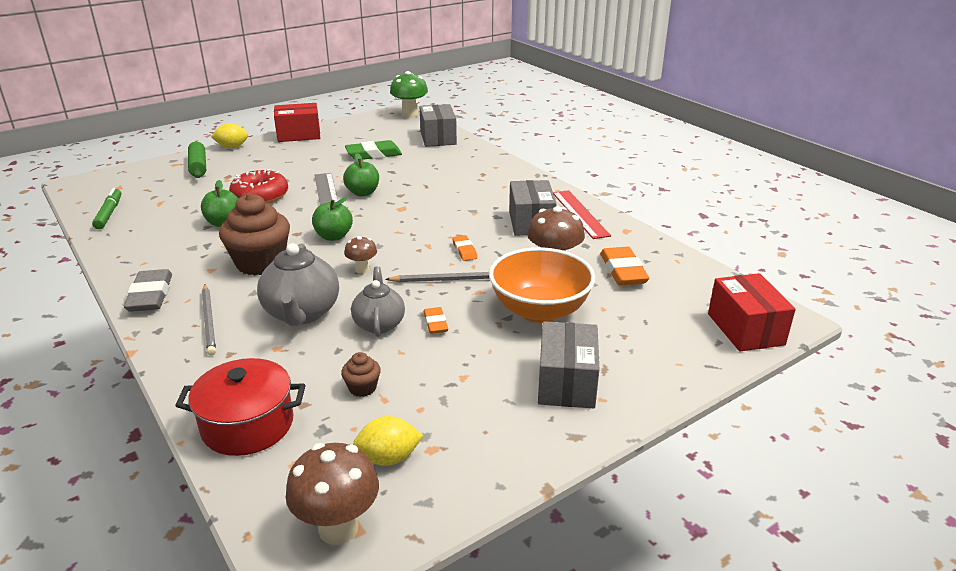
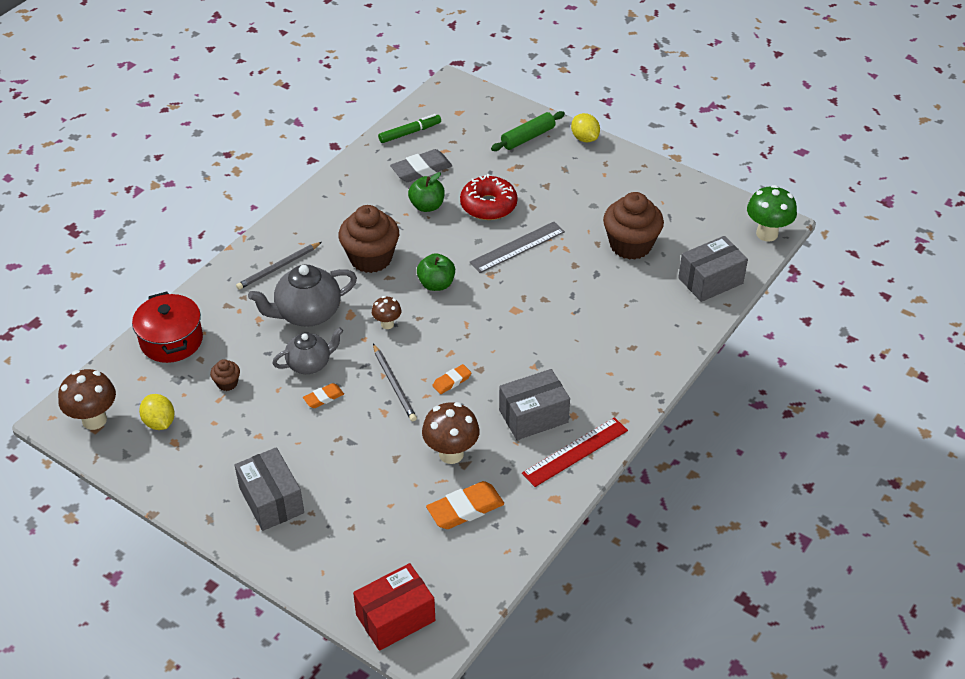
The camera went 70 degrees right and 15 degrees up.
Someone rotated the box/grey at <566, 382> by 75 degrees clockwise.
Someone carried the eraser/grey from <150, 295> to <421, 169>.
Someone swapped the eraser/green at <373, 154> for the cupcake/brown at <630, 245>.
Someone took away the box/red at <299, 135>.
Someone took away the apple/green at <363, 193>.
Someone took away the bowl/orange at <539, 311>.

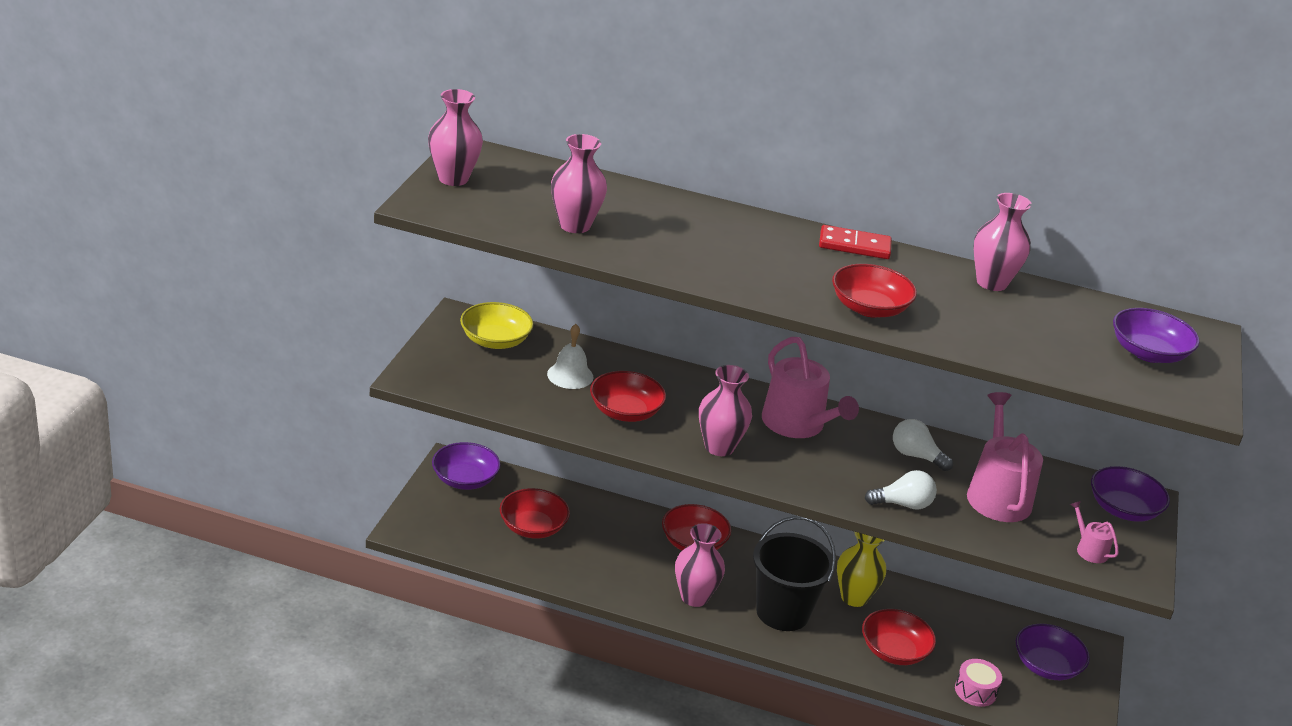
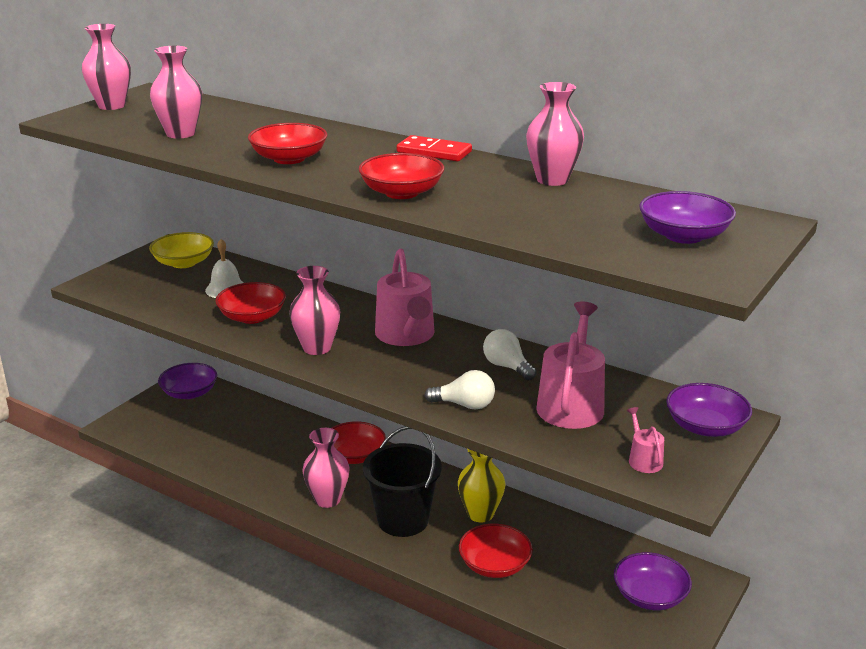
The camera went 20 degrees right and 5 degrees down.
Someone carried the bowl/red from <533, 527> to <289, 159>.
Someone took away the drum/pink at <975, 691>.

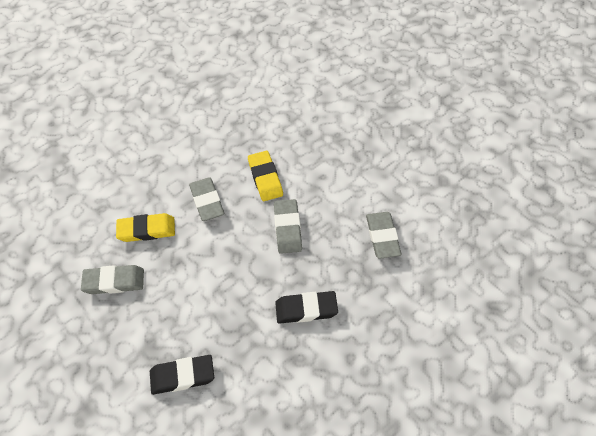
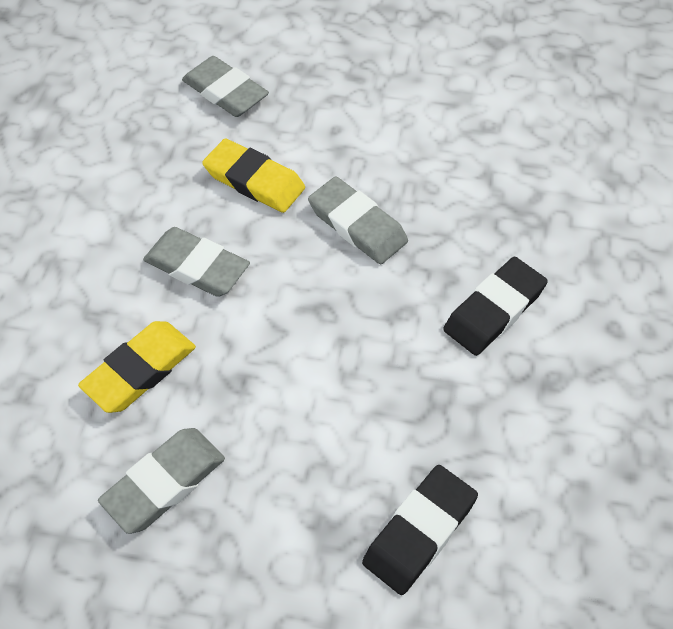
The camera went 40 degrees left and 0 degrees up.
Someone carried the eraser/grey from <382, 237> to <225, 92>.

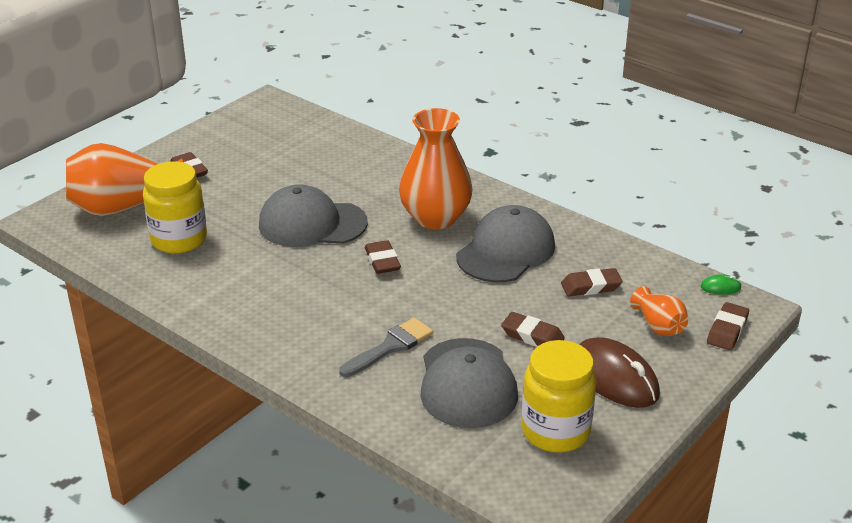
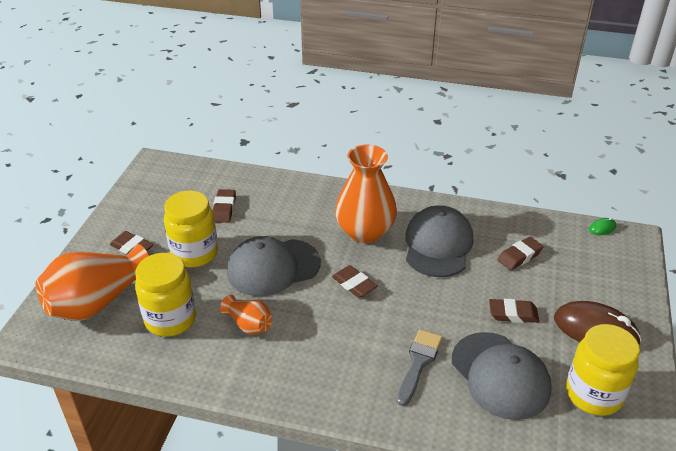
The camera went 25 degrees left and 5 degrees up.
Someone put down the jar/yellow at <194, 253>.
Someone carried the eraser/brown from <727, 330> to <224, 209>.
Someone carried the vase/orange from <658, 326> to <249, 324>.

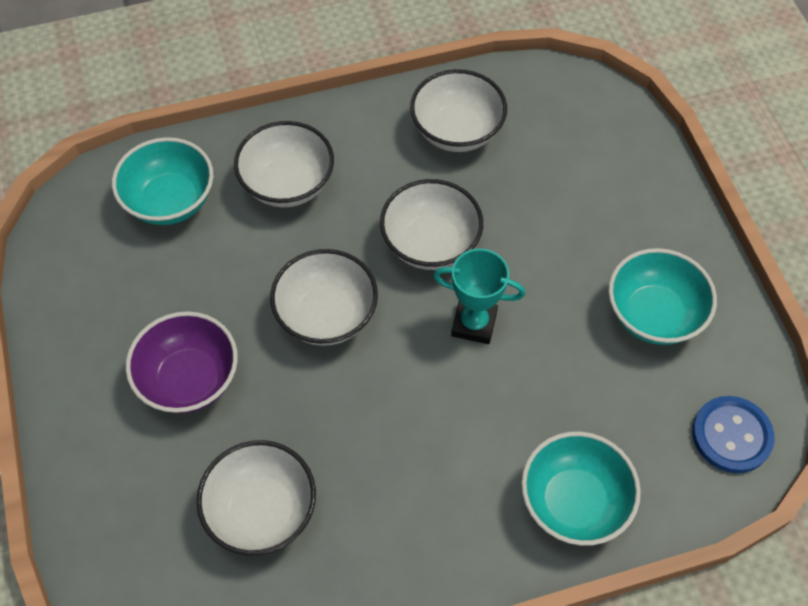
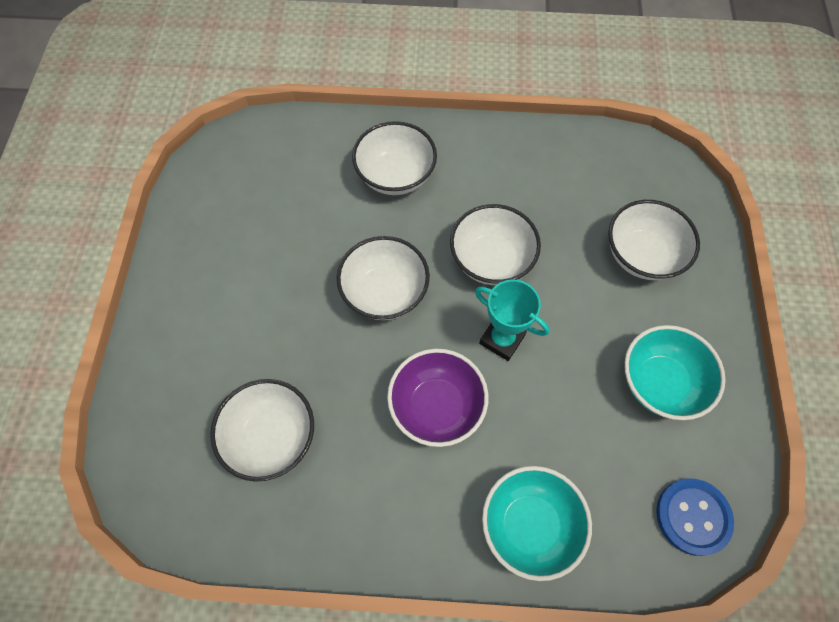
The camera went 20 degrees right and 5 degrees up.
Someone carried the bowl/purple from <189, 379> to <436, 406>.
Someone carried the bowl/white from <456, 131> to <642, 255>.
Someone took away the bowl/turquoise at <170, 201>.

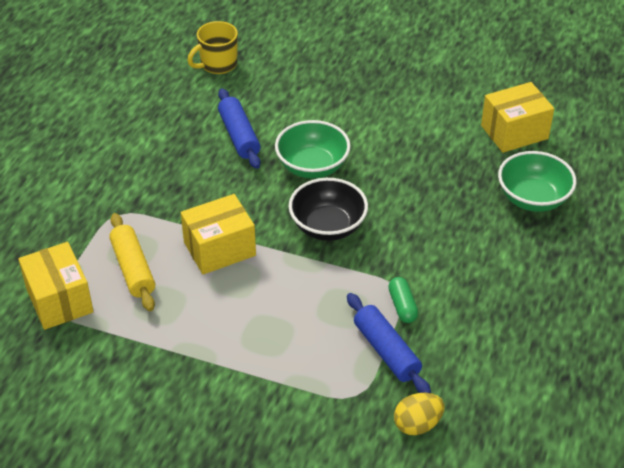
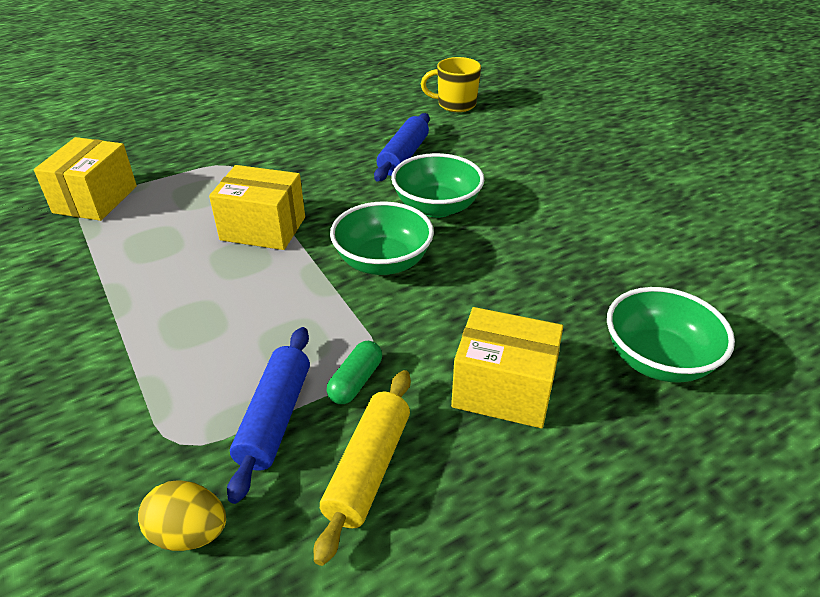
The camera went 40 degrees right and 5 degrees down.
Someone carried the rolling pin/yellow from <133, 269> to <368, 469>.
Someone repainted the bowl/black at <328, 226>, which became the bowl/green at <383, 262>.
Someone carried the box/yellow from <514, 132> to <503, 389>.

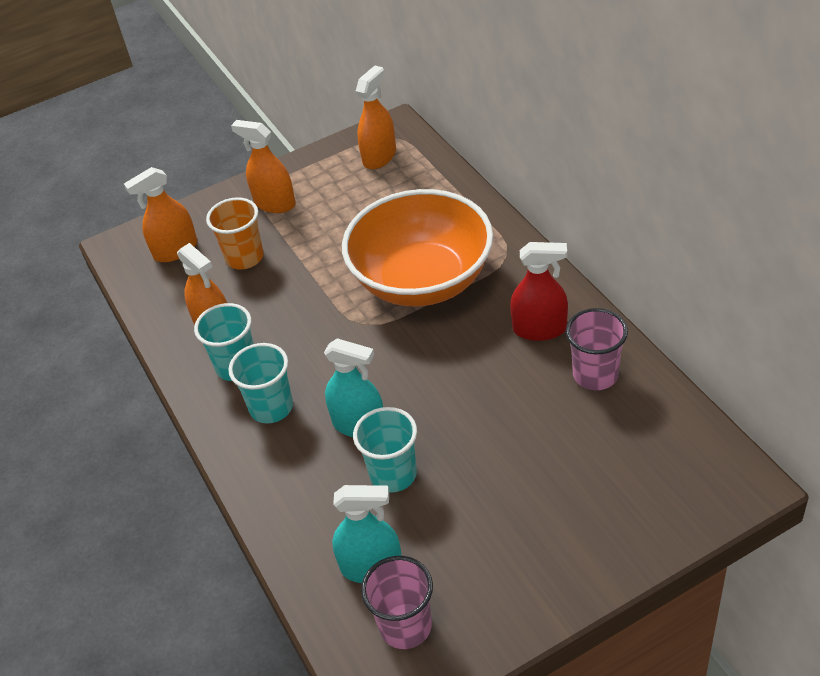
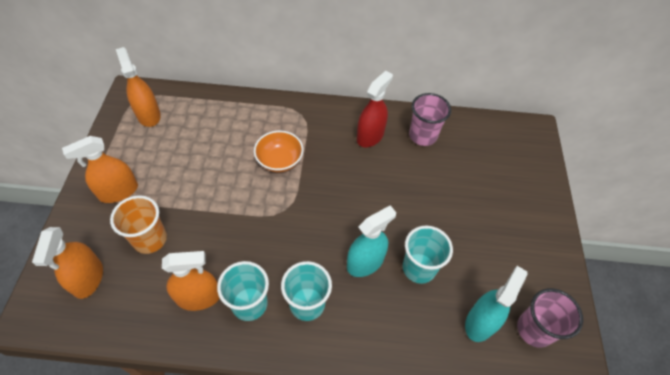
The camera went 65 degrees left and 10 degrees up.
Someone scaled the bowl/orange at <422, 280> by 0.45.

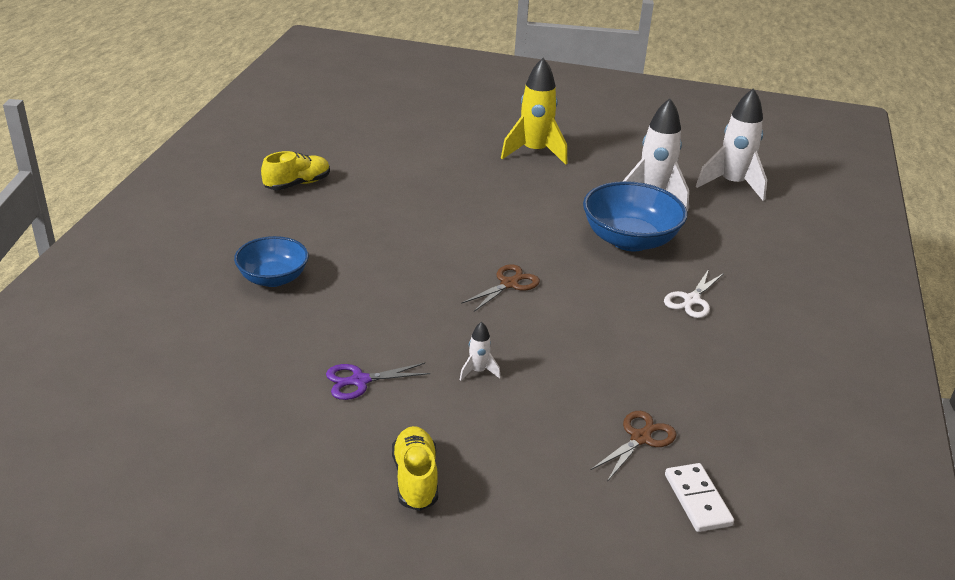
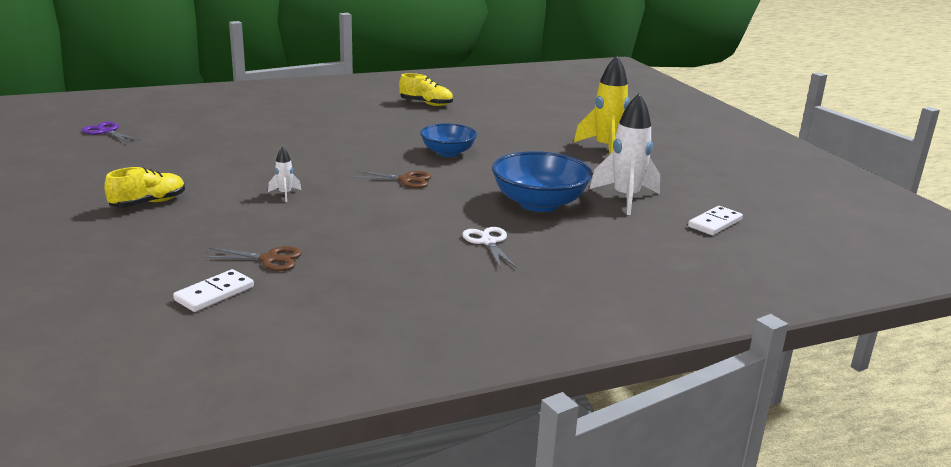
The camera went 55 degrees right and 10 degrees down.
Someone carried the scissors/purple from <360, 381> to <106, 132>.
Someone carried the bowl/blue from <273, 278> to <448, 153>.
Someone rotated the scissors/white at <692, 300> by 75 degrees clockwise.
Someone swapped the rocket/white at <732, 184> for the domino/white at <714, 223>.

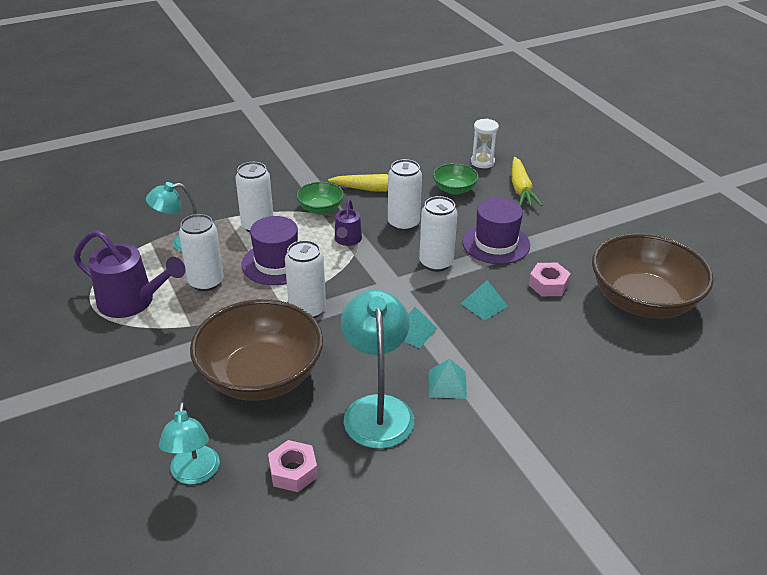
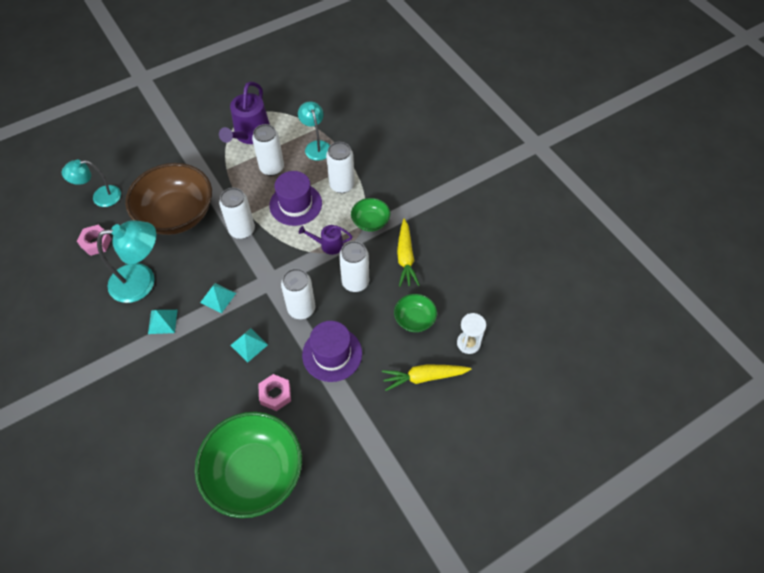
The camera went 85 degrees right and 20 degrees up.
Someone repainted the bowl/brown at <643, 301>, which became the bowl/green at <254, 473>.

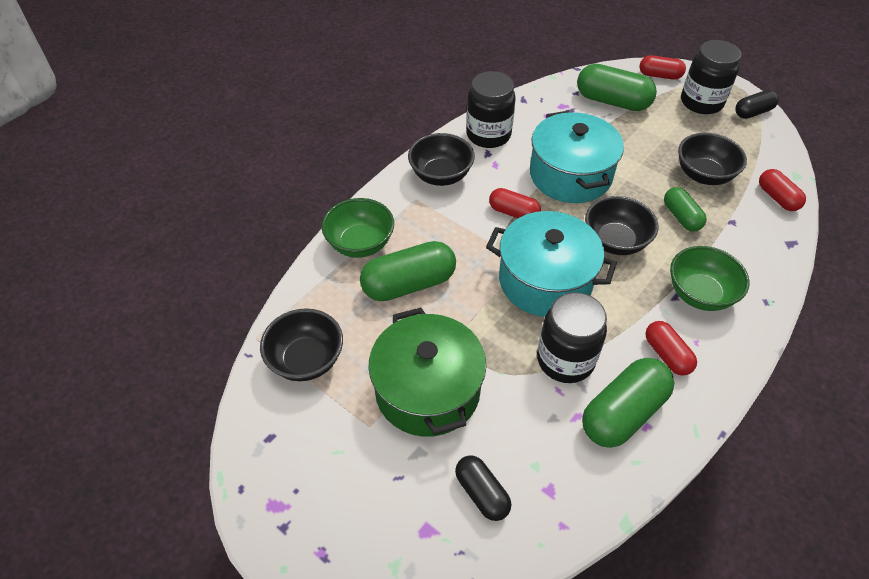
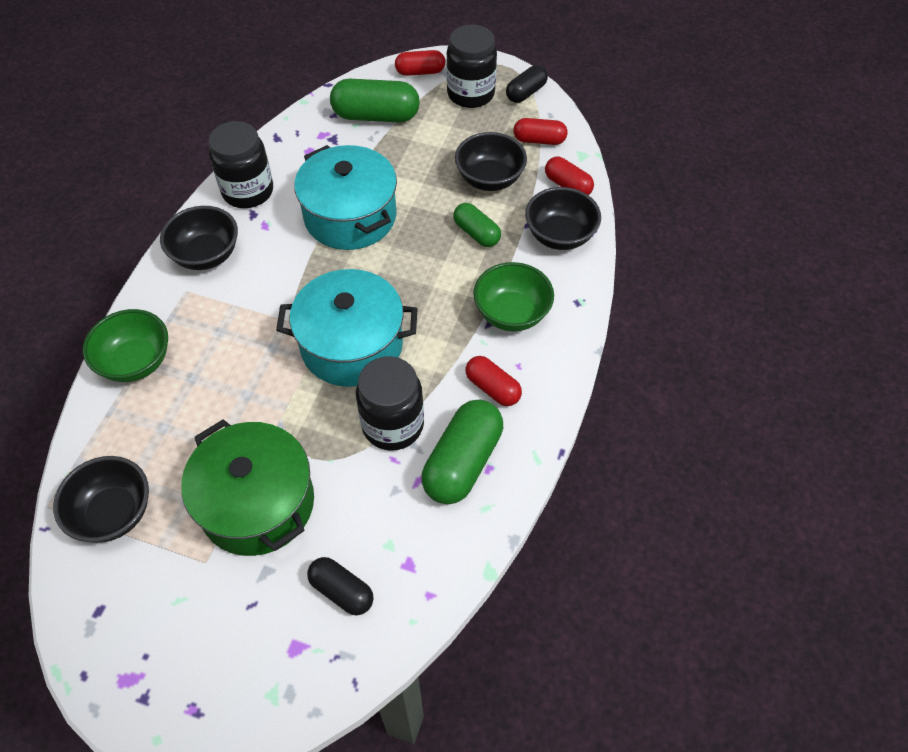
The camera went 20 degrees left and 5 degrees up.
Someone carried the capsule/red from <513, 213> to <539, 140>.
Someone carried the bowl/black from <615, 241> to <560, 236>.
Someone took away the capsule/green at <409, 284>.

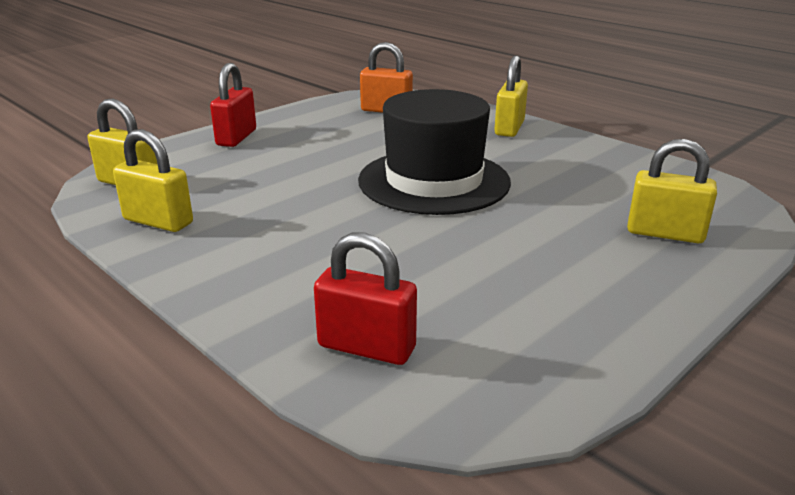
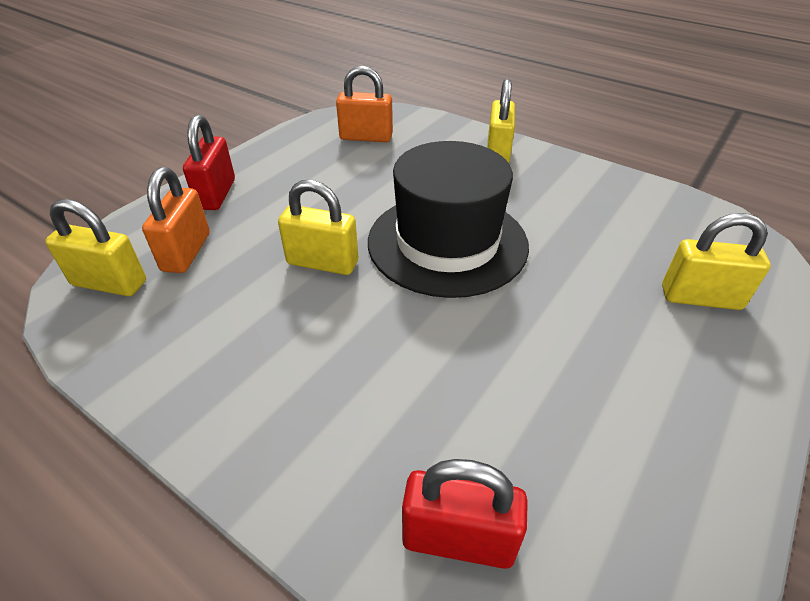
The camera went 10 degrees left and 15 degrees up.
Someone put down the padlock/orange at <186, 252>.
Someone carried the padlock/yellow from <158, 221> to <322, 262>.

